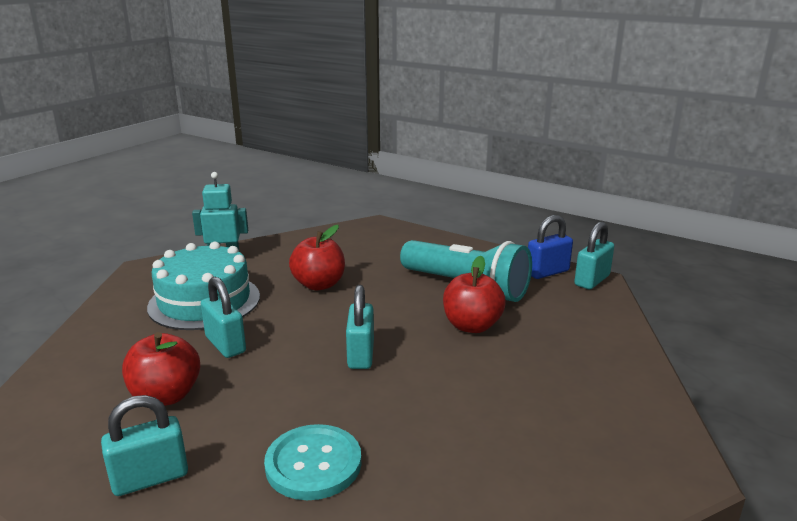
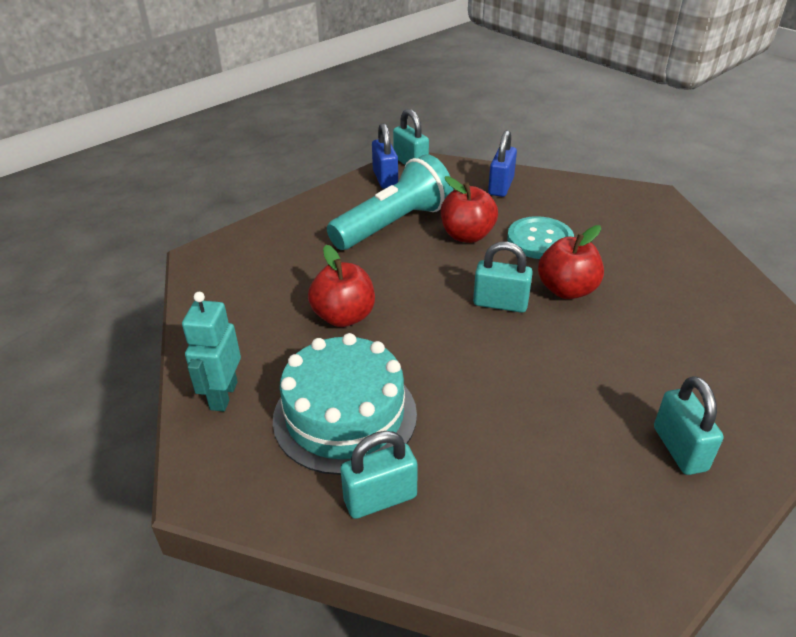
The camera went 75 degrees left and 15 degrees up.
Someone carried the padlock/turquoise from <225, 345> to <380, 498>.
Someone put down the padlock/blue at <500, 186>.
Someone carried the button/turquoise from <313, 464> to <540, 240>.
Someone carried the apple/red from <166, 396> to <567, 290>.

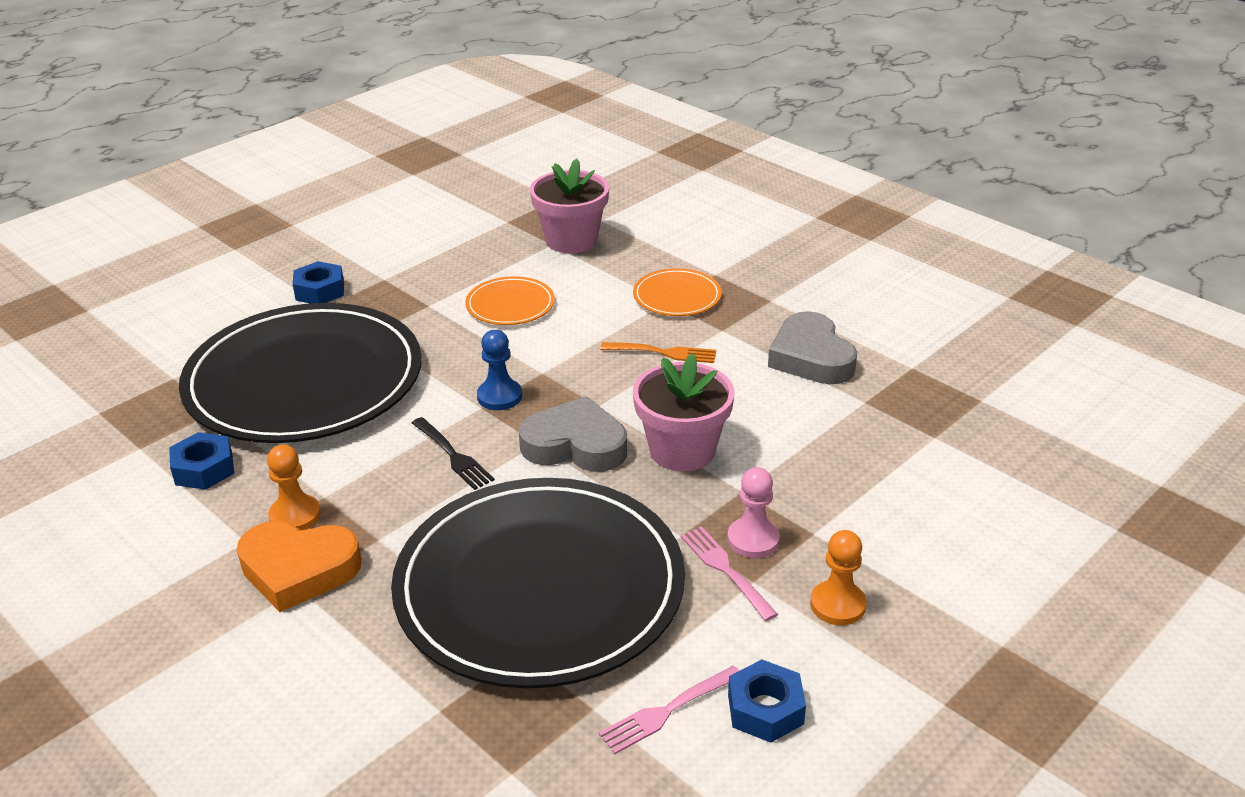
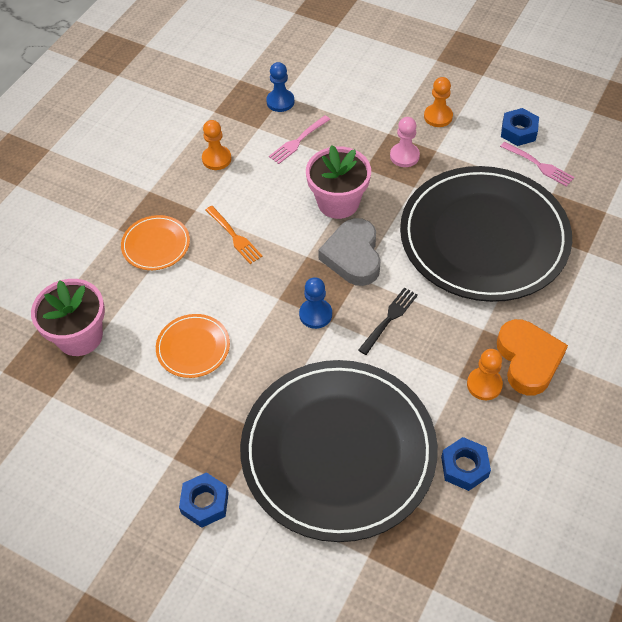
The camera went 105 degrees left and 20 degrees up.
Someone swapped the heart/grey at <811, 357> for the pawn/orange at <216, 159>.
Someone rotated the fork/orange at <662, 353> by 150 degrees clockwise.
Someone put down the pawn/blue at <280, 102>.
Someone carried the fork/pink from <726, 570> to <298, 141>.

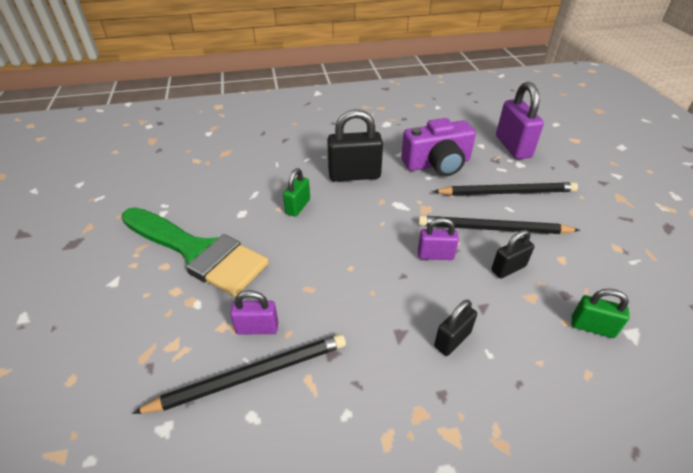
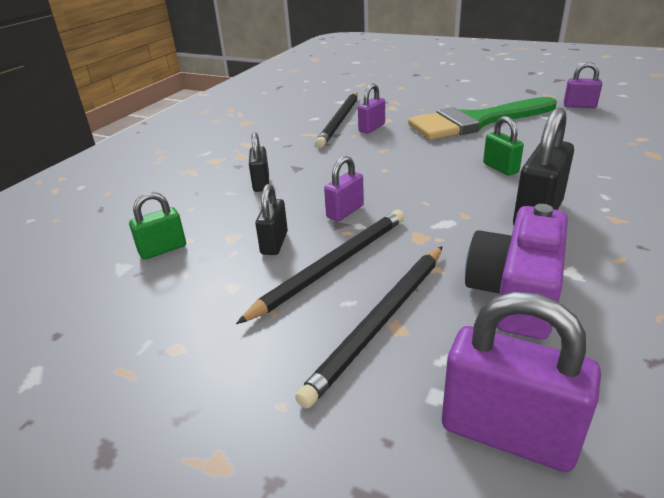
The camera went 130 degrees right and 10 degrees down.
Someone put down the padlock/purple at <579, 106>.

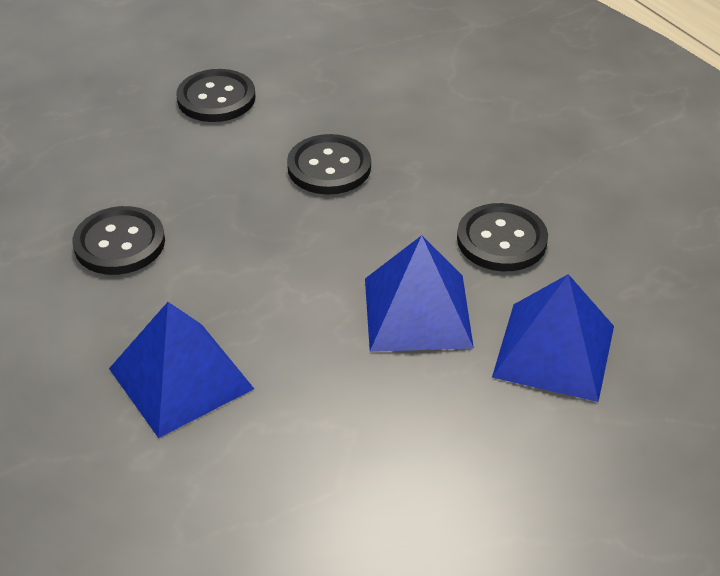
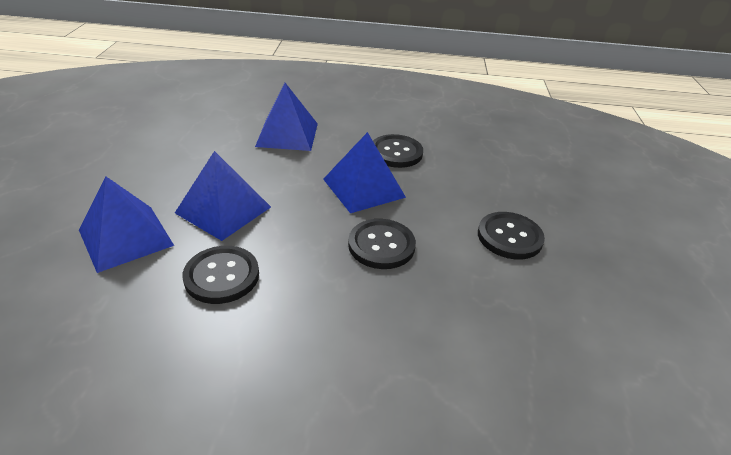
The camera went 125 degrees right and 5 degrees down.
Someone put down the pyramid/blue at <363, 188>.

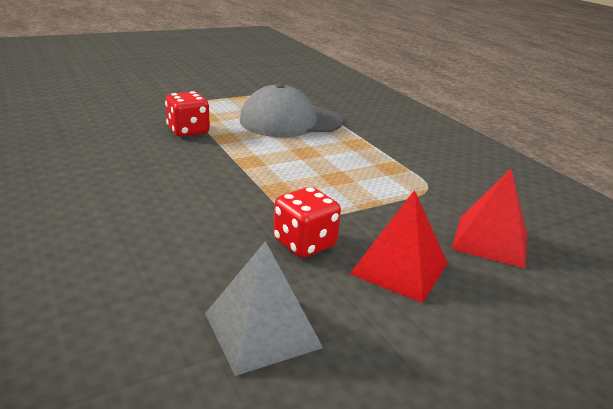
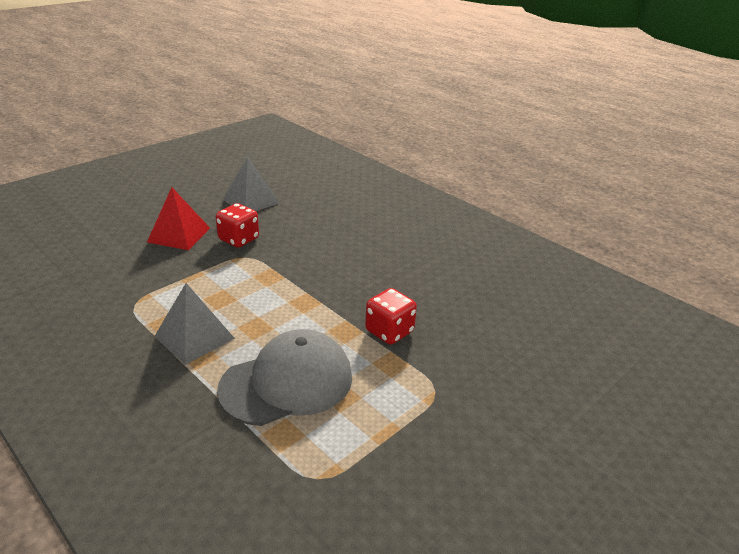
The camera went 165 degrees right and 5 degrees up.
Someone put down the pyramid/grey at <194, 337>.
Someone took away the pyramid/red at <490, 241>.

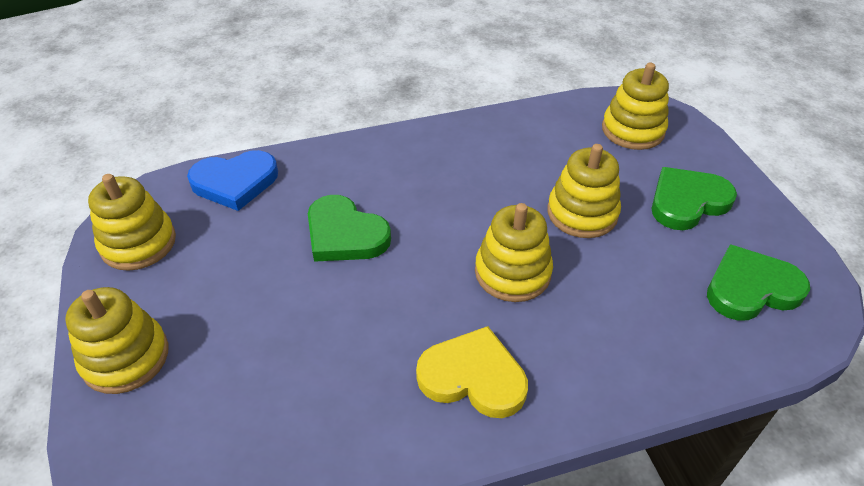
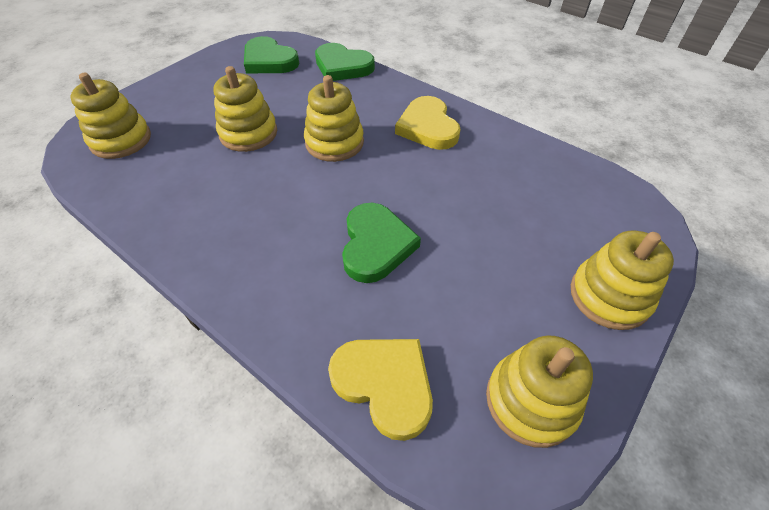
The camera went 125 degrees left and 5 degrees up.
Someone carried the heart/green from <687, 202> to <342, 66>.
Someone repainted the heart/blue at <235, 182>, which became the heart/yellow at <385, 384>.

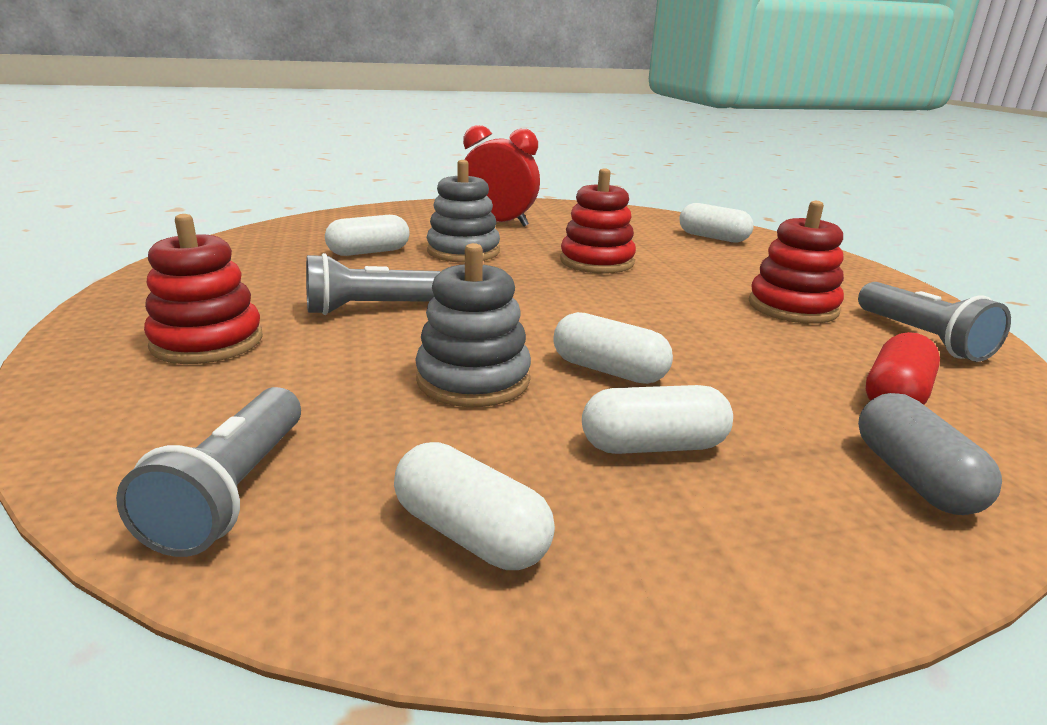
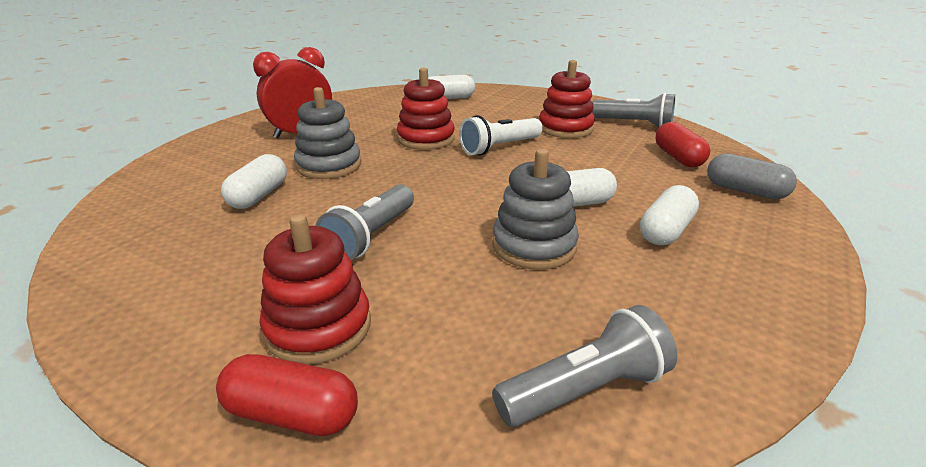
The camera went 45 degrees left and 5 degrees up.
Someone put down the capsule/red at <292, 414>.
Someone put down the flashlight/white at <499, 148>.
Someone rotated the flashlight/grey at <233, 492> by 75 degrees counterclockwise.
Someone took away the capsule/white at <470, 534>.

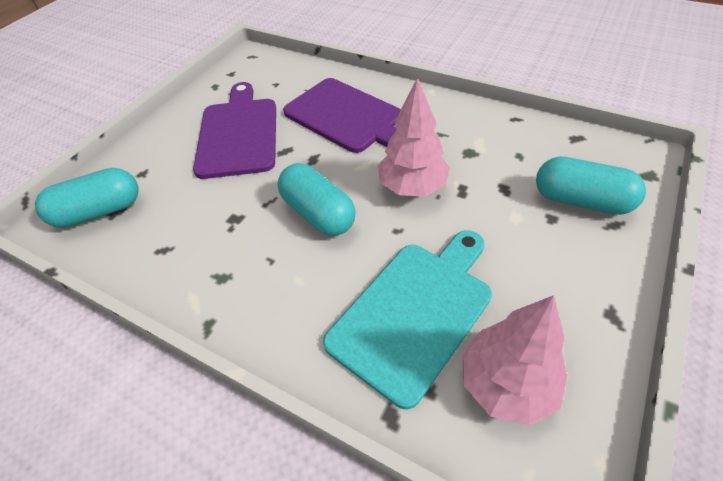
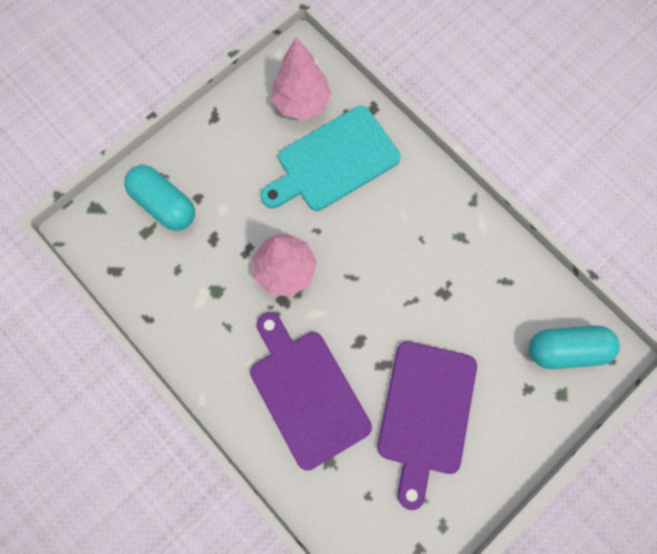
The camera went 165 degrees left and 25 degrees up.
Someone took away the capsule/turquoise at <318, 213>.

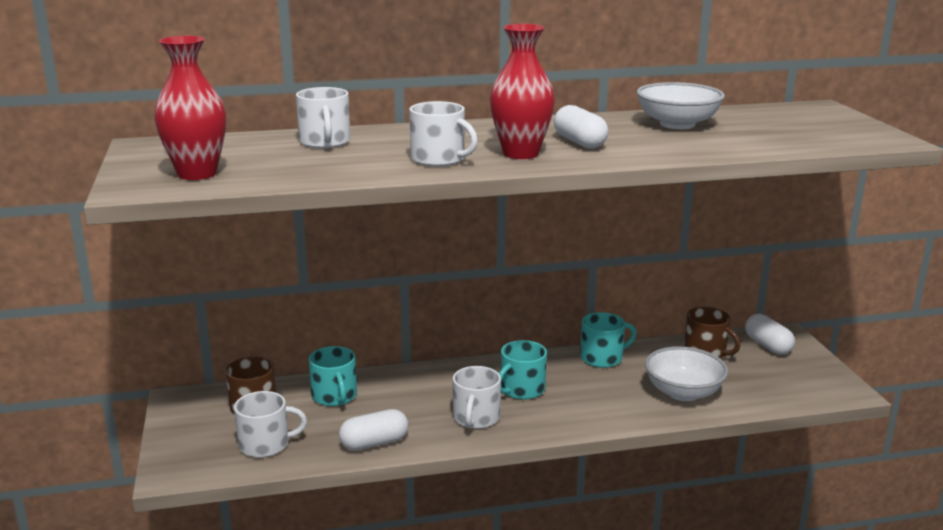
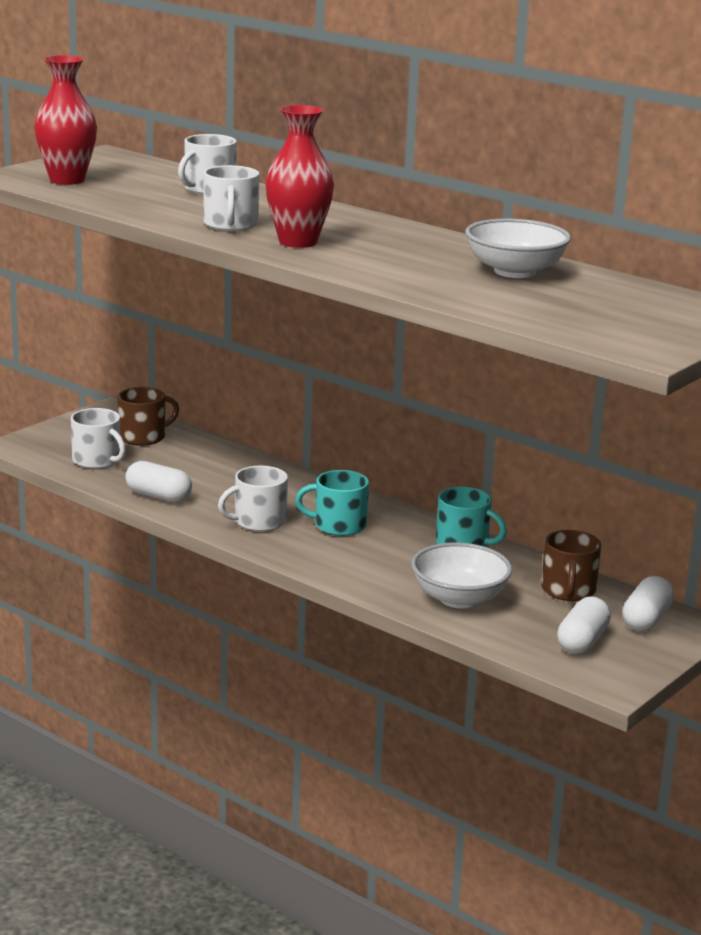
The camera went 50 degrees right and 0 degrees up.
Someone carried the capsule/white from <579, 142> to <582, 641>.
Someone took away the mug/turquoise at <334, 396>.

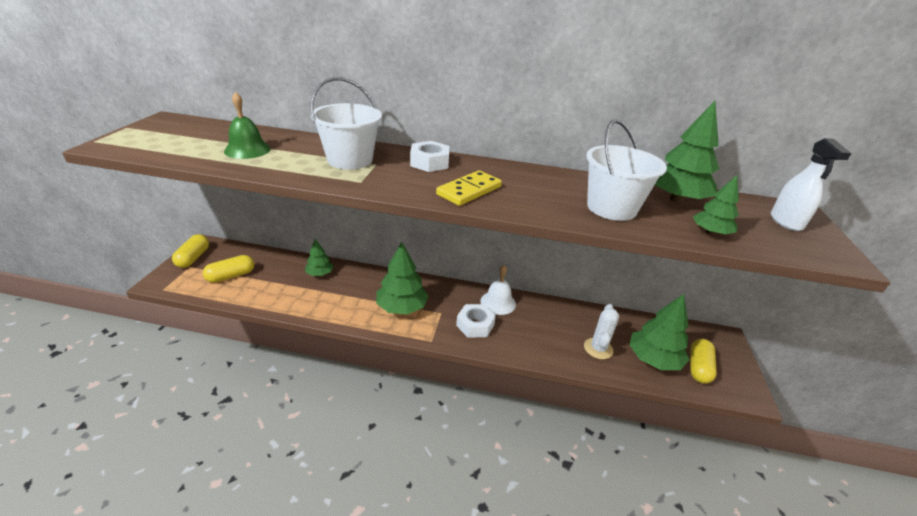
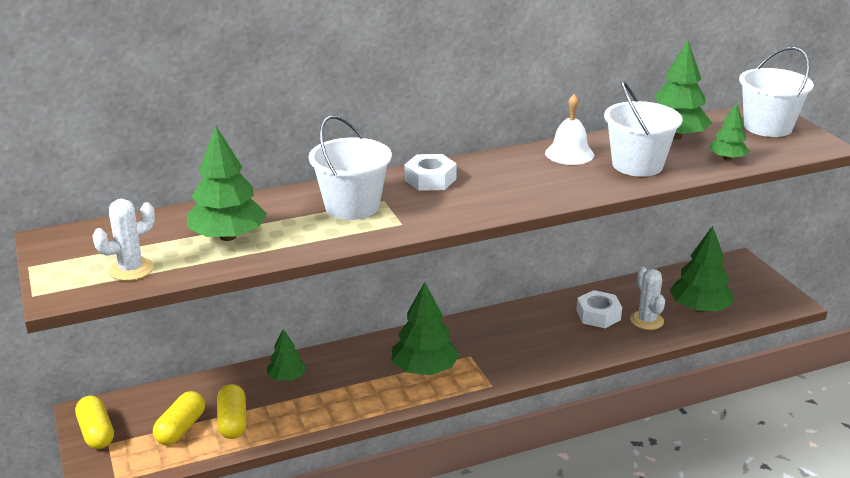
The camera went 30 degrees left and 5 degrees down.
Someone put down the cactus/white at <131, 269>.
Someone swapped the bell/green at <247, 150> for the tree/green at <228, 237>.
Someone carried the capsule/yellow from <698, 367> to <232, 422>.
Someone carried the bell/white from <498, 302> to <569, 153>.
Someone carried the nut/white from <475, 325> to <598, 315>.
Someone swapped the spray bottle/white at <786, 222> for the bucket/white at <767, 127>.
Someone took away the domino/yellow at <469, 191>.

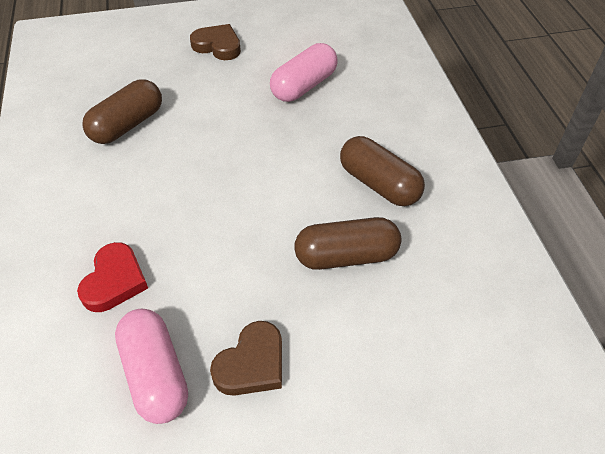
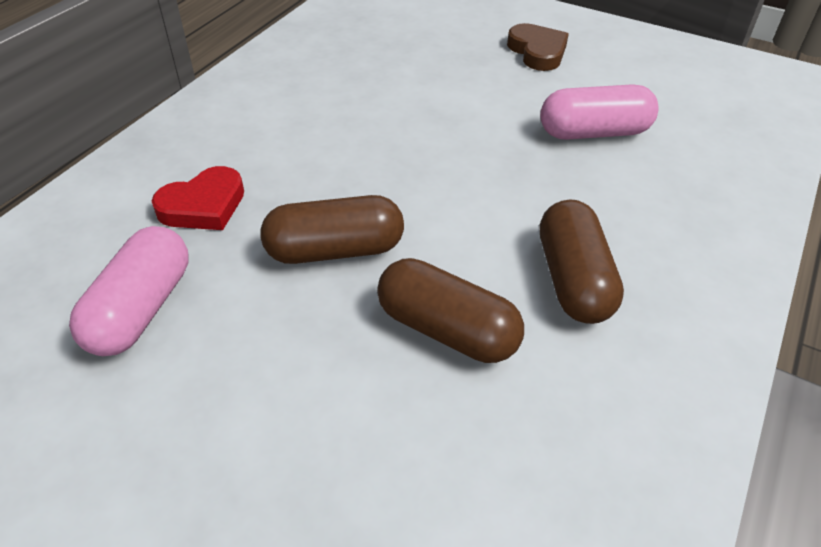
The camera went 40 degrees right and 5 degrees down.
Someone carried the capsule/brown from <127, 125> to <335, 250>.
Someone took away the heart/brown at <252, 364>.

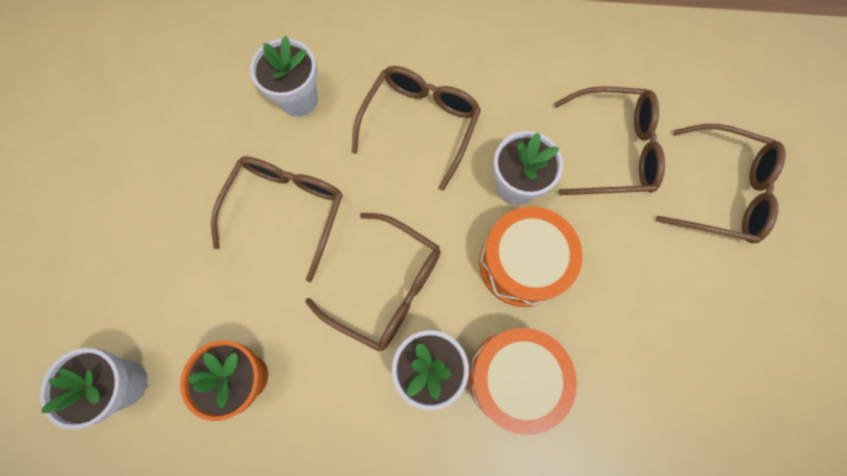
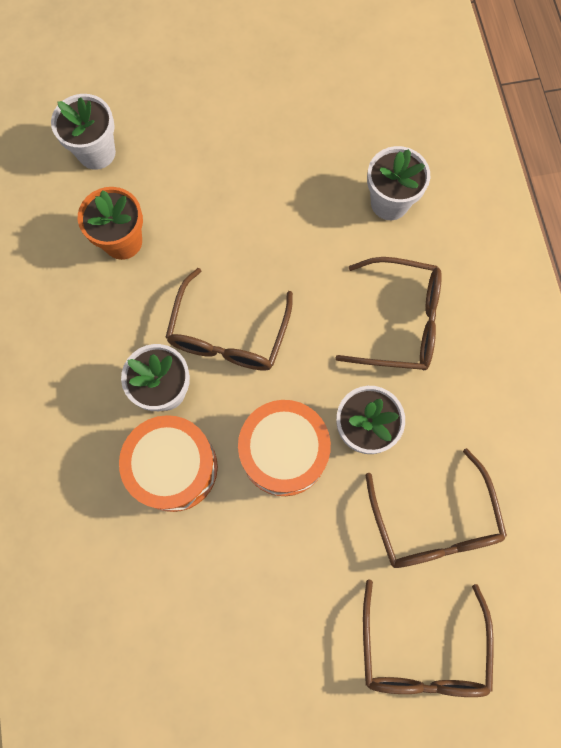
The camera went 75 degrees right and 0 degrees up.
Someone took away the glasses/brown at <286, 210>.

